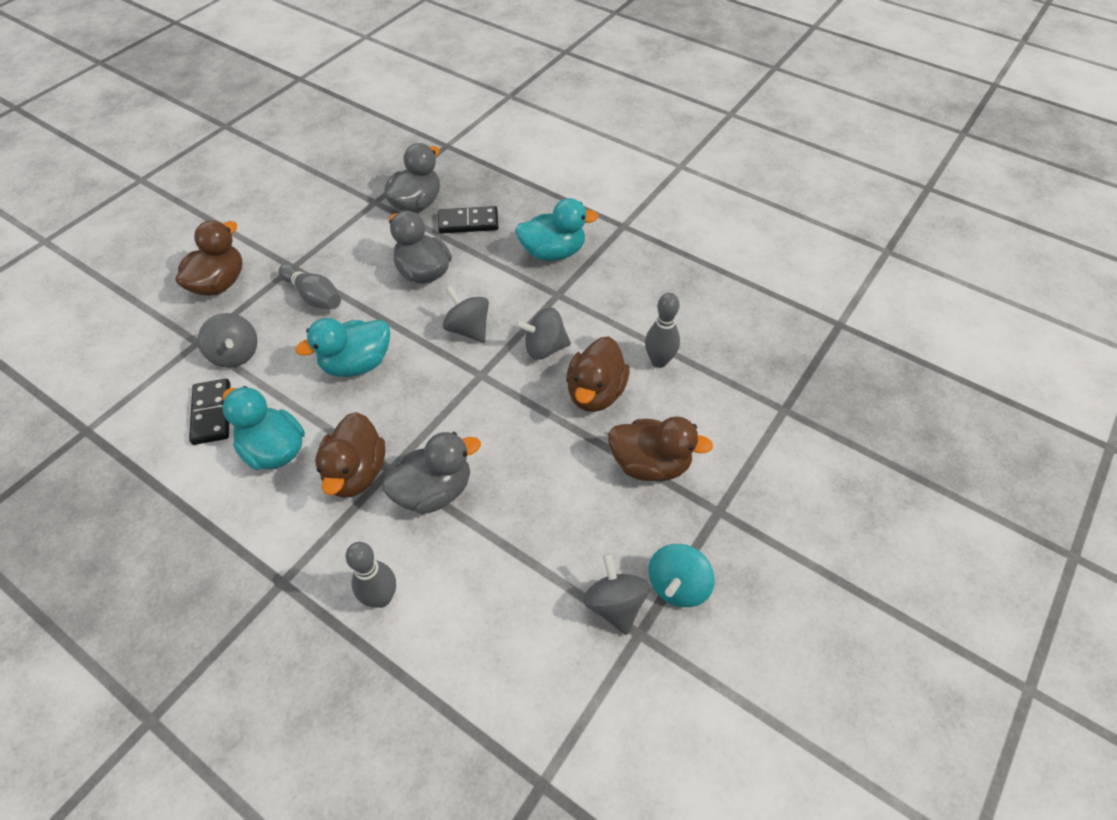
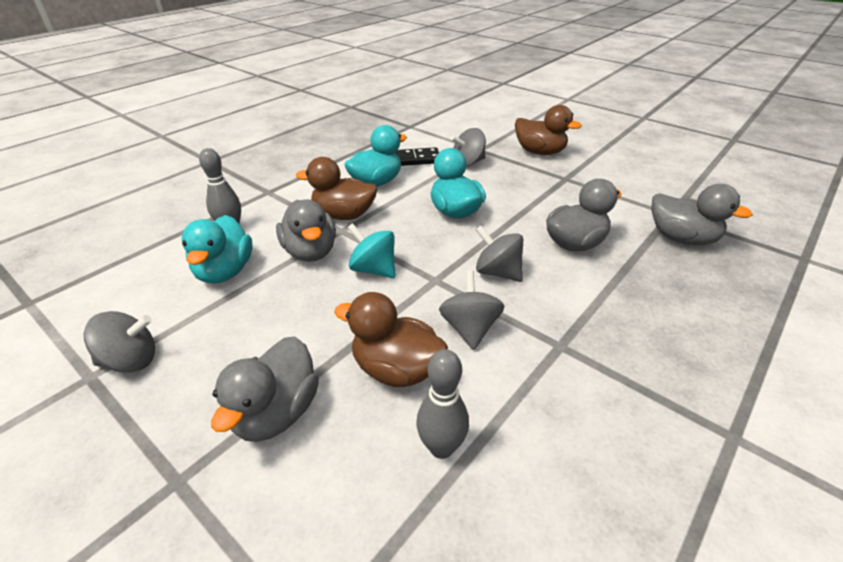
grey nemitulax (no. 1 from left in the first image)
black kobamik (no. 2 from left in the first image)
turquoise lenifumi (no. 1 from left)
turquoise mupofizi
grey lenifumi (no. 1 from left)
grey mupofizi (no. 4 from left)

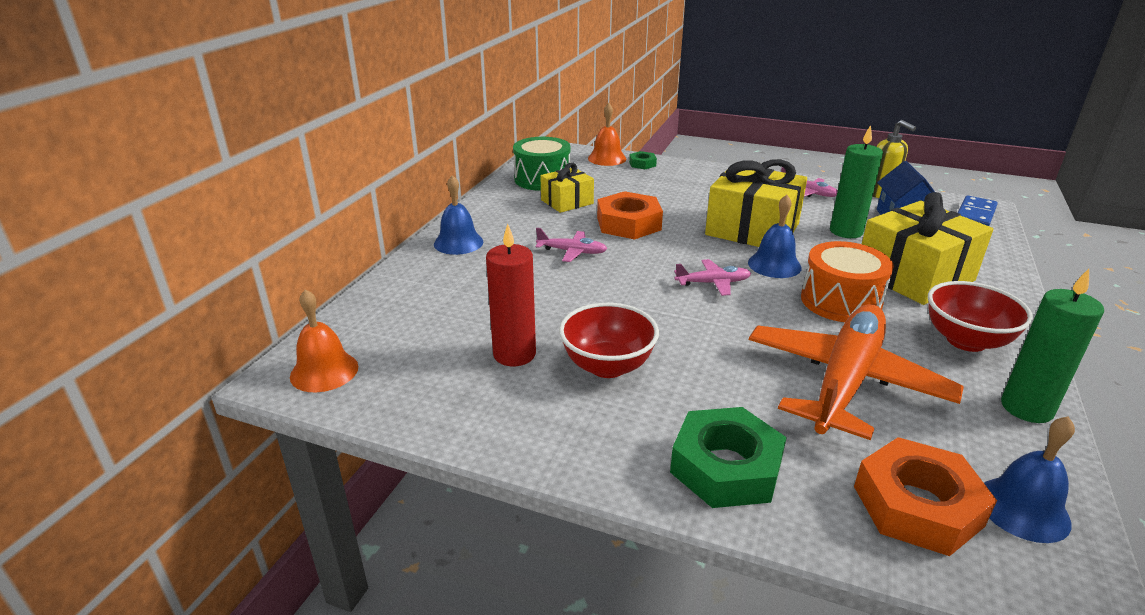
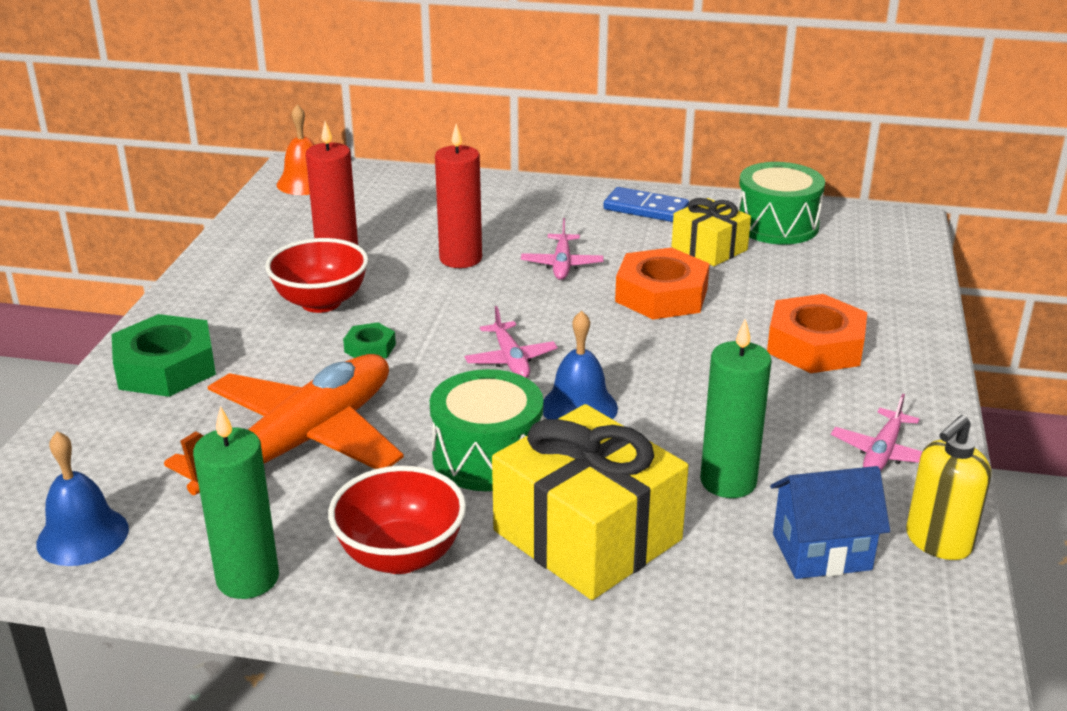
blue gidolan (no. 1 from left in the first image)
orange gidolan (no. 2 from left in the first image)
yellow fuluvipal (no. 2 from left in the first image)
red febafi (no. 2 from left)
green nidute (no. 2 from left)
orange nidute (no. 2 from left)
blue kobamik
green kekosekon (no. 1 from left)
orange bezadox

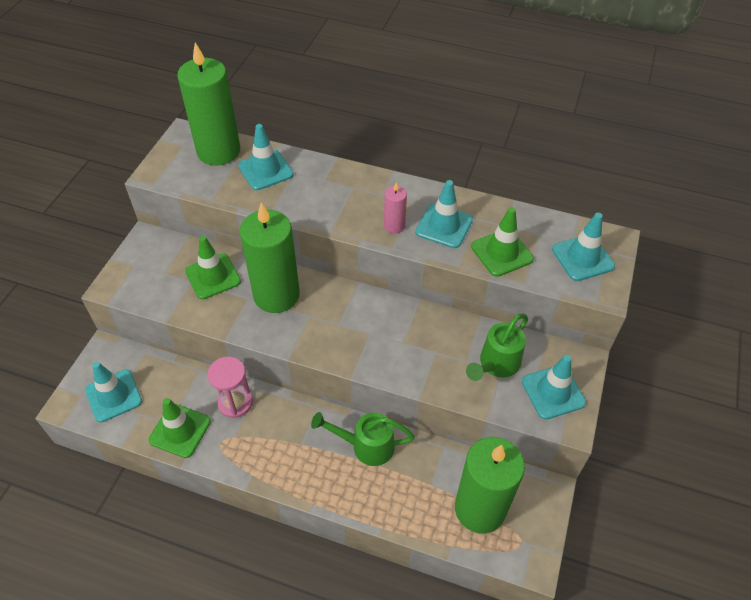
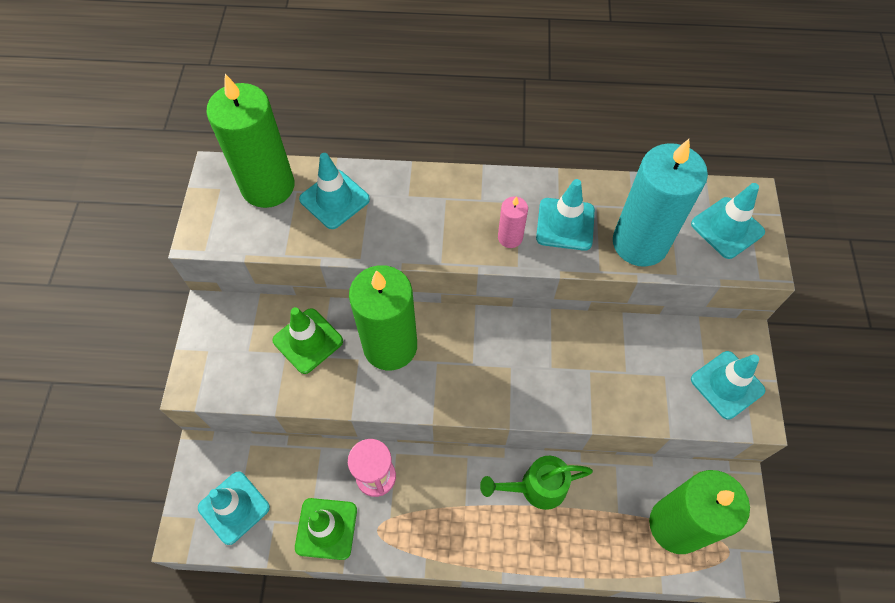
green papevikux (no. 2 from left in the first image)
turquoise febafi

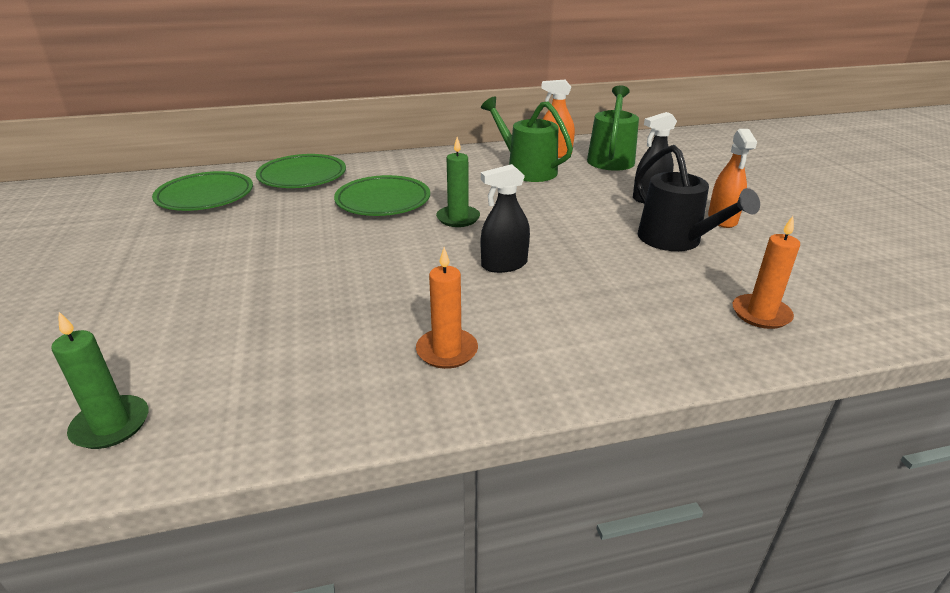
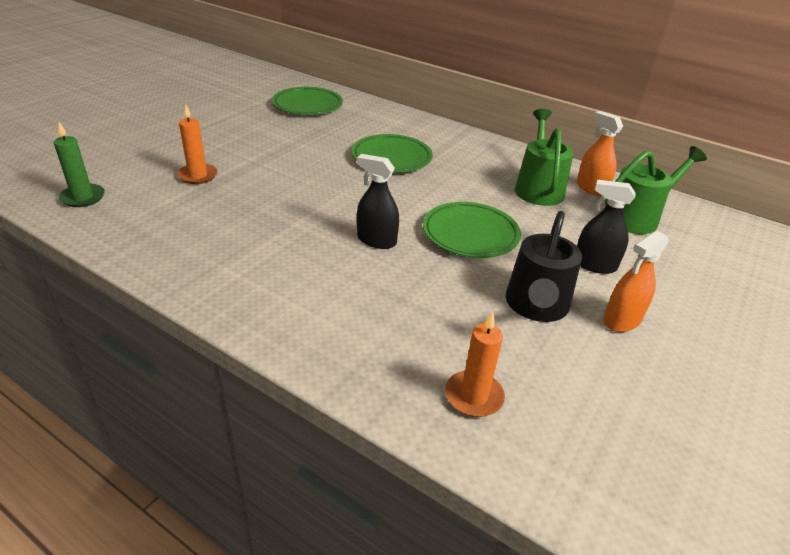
green febafi (no. 2 from left in the first image)
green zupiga (no. 3 from left)
orange febafi (no. 1 from left)

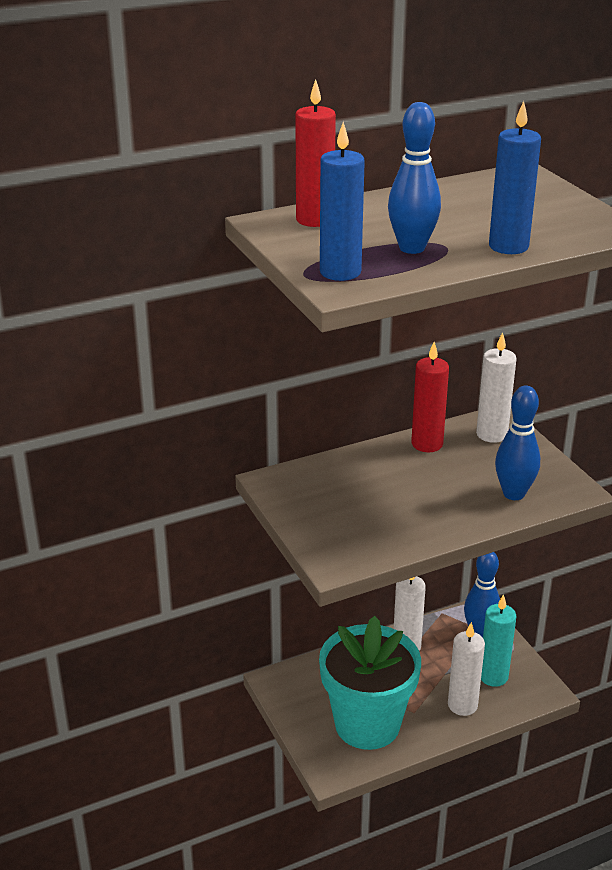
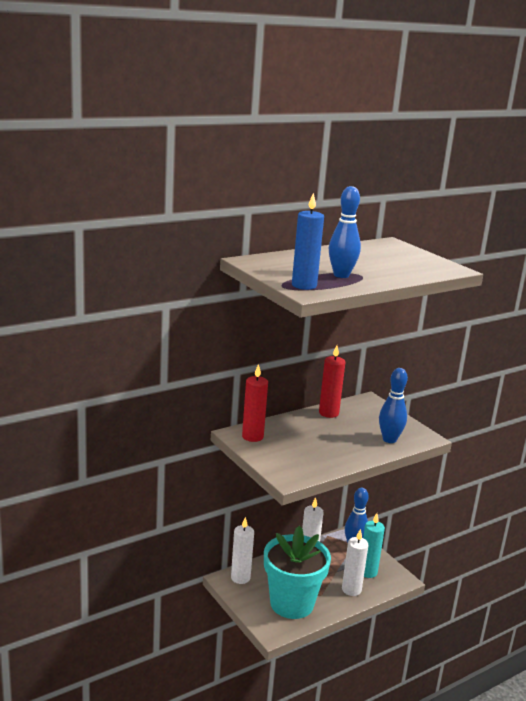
blue febafi (no. 2 from left in the first image)
red febafi (no. 1 from left)
white febafi (no. 1 from left)

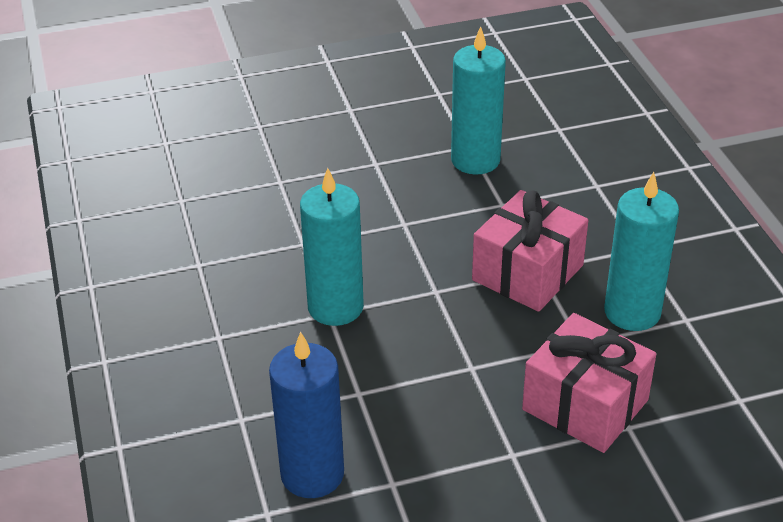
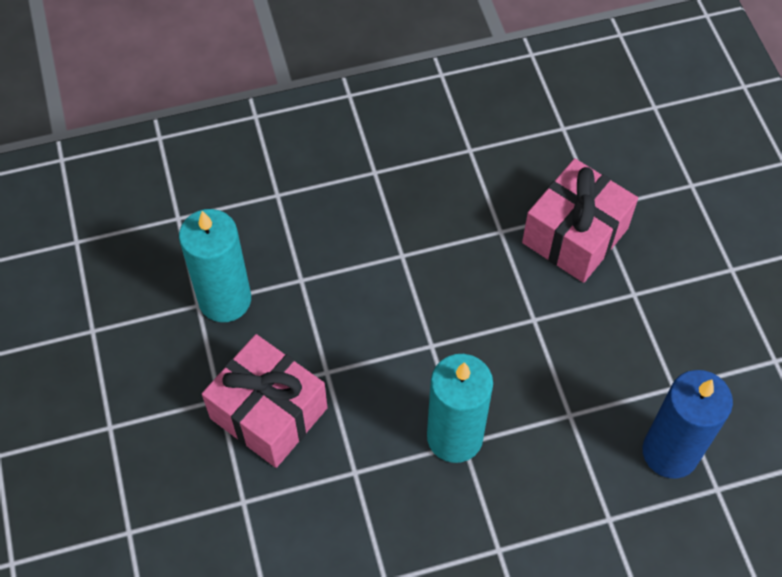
turquoise febafi (no. 3 from left in the first image)
pink fuluvipal (no. 1 from left)

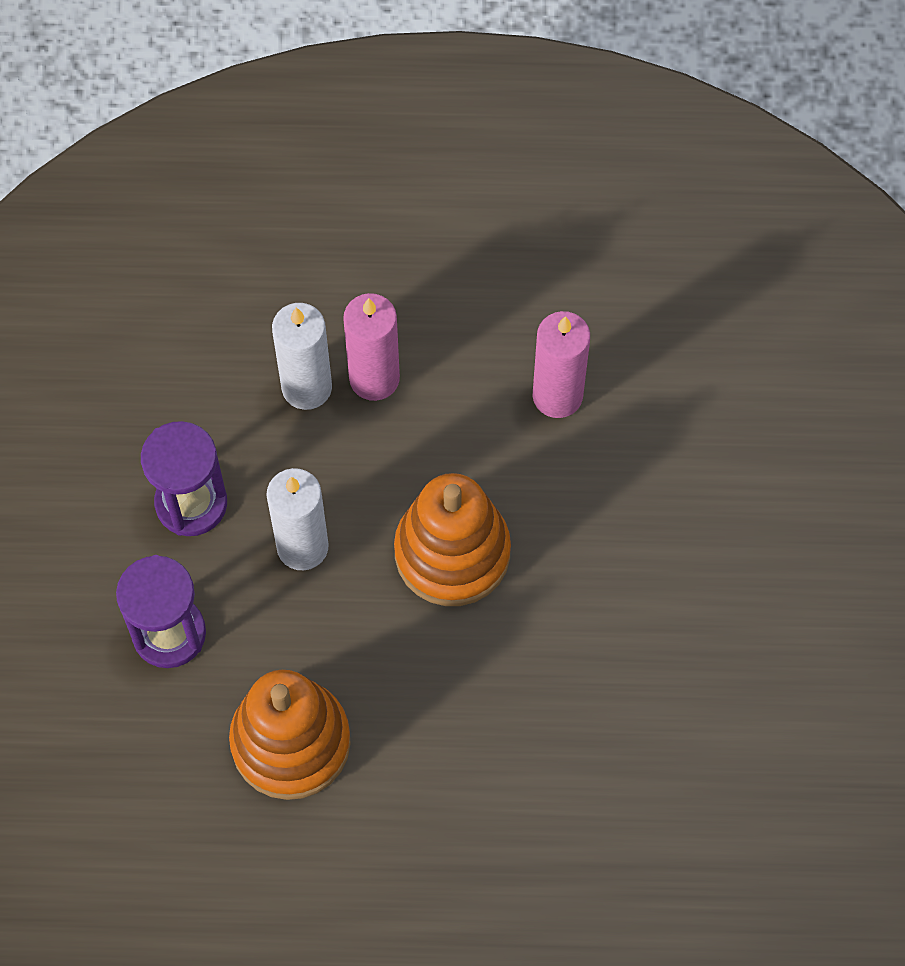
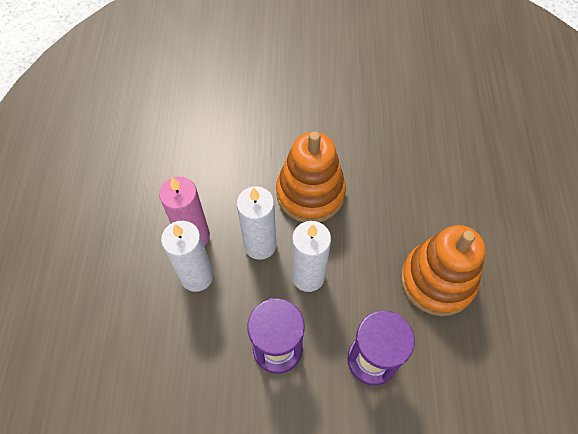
pink febafi (no. 2 from left in the first image)
white febafi (no. 2 from left)

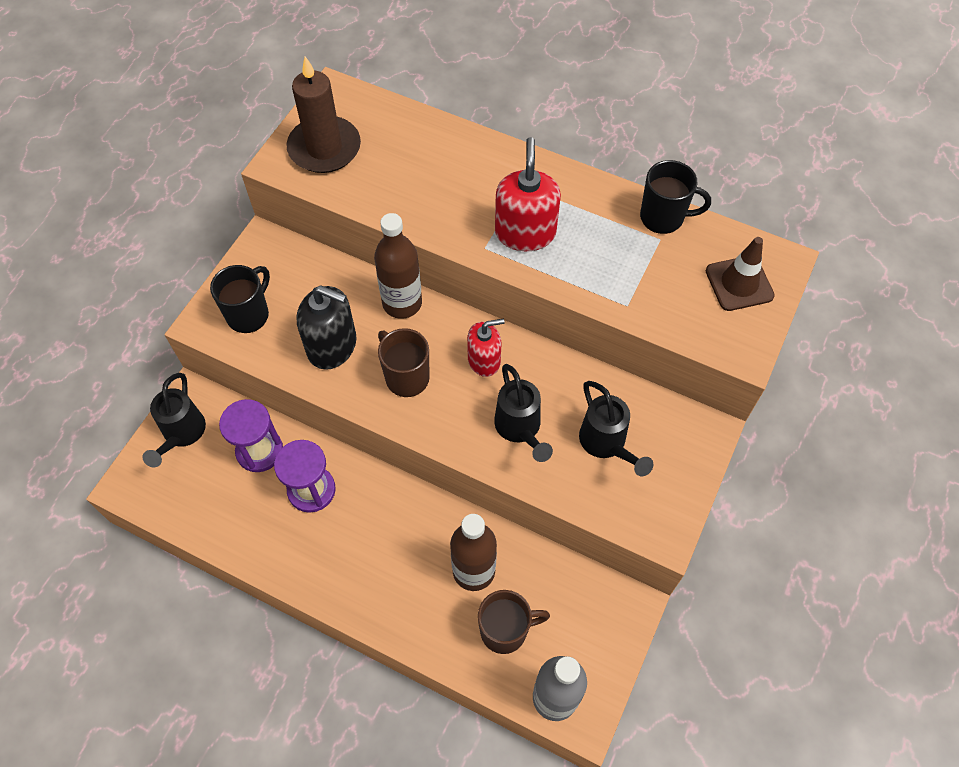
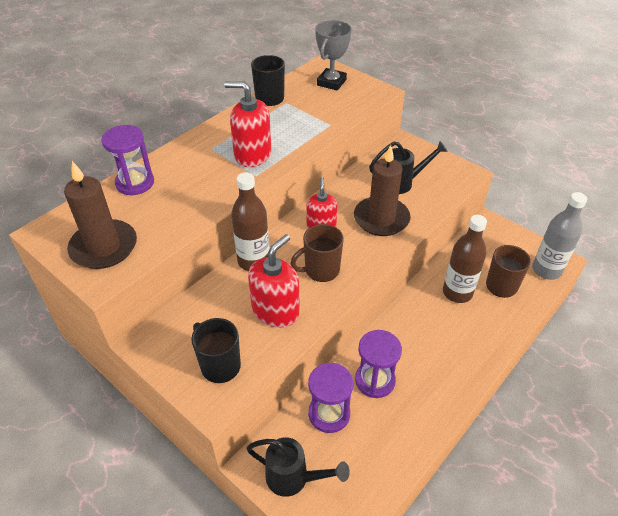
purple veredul (no. 1 from left)
brown febafi (no. 2 from left)
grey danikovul
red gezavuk (no. 2 from left)

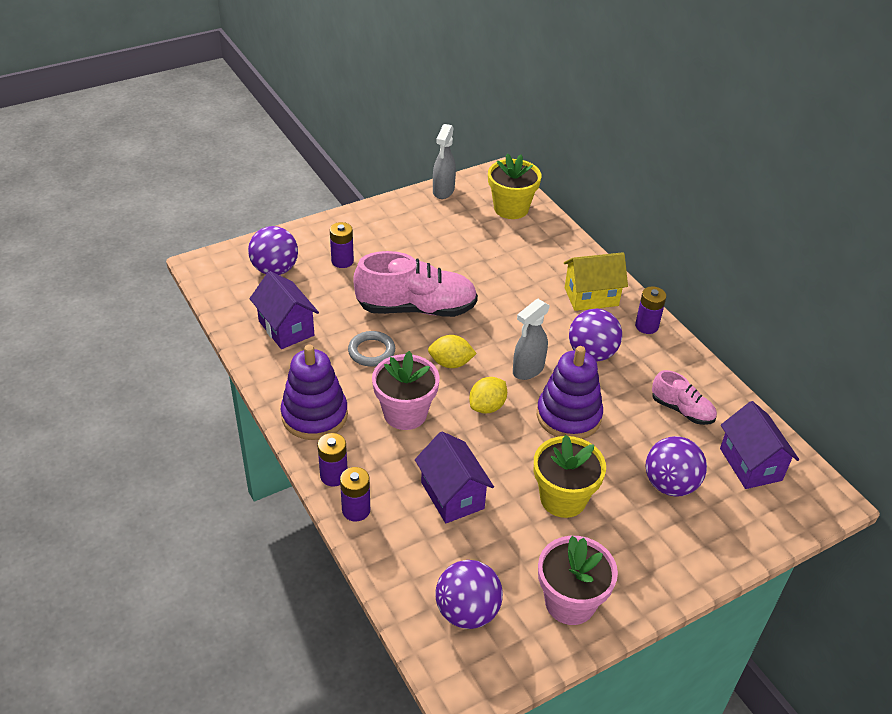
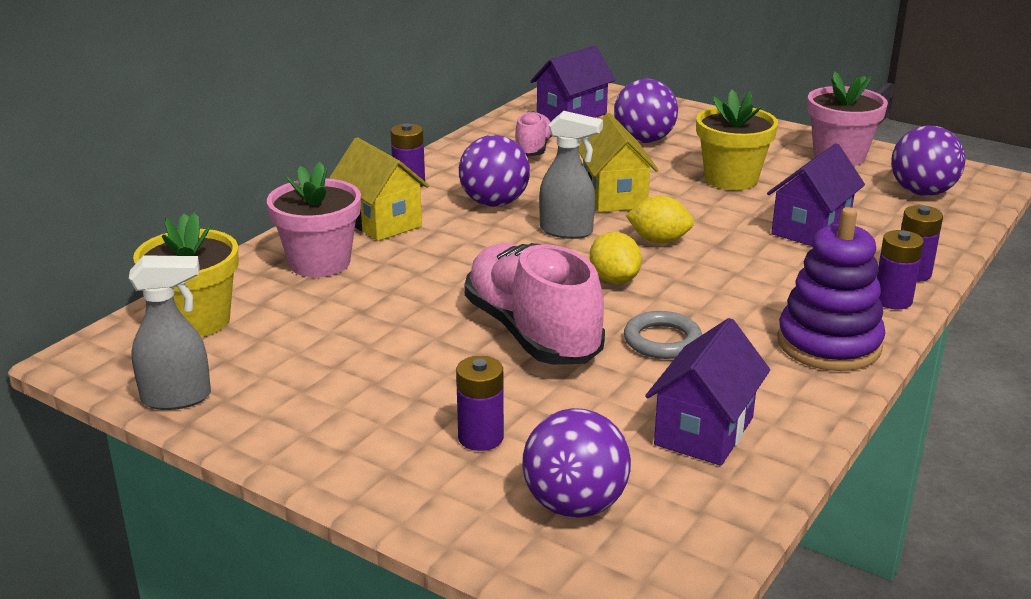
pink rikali (no. 1 from left)
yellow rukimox (no. 2 from left)

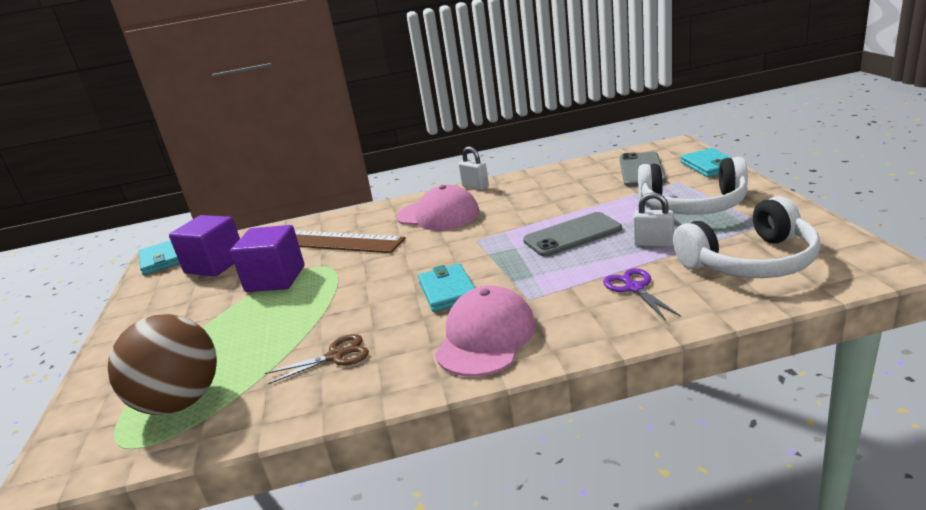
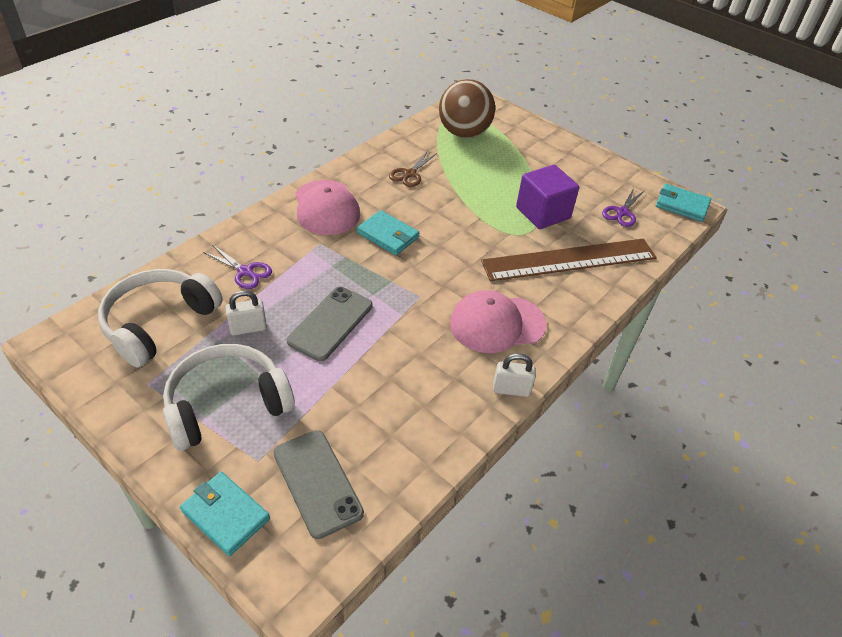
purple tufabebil (no. 2 from left)

